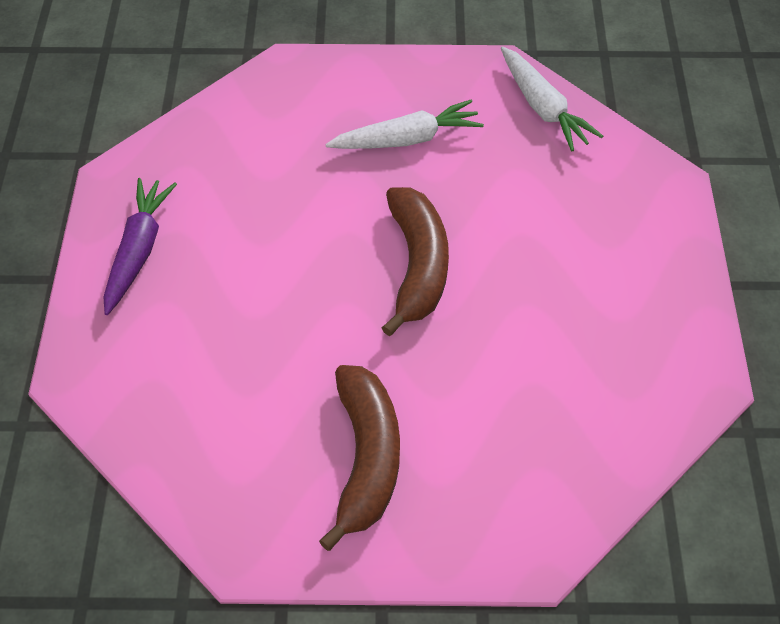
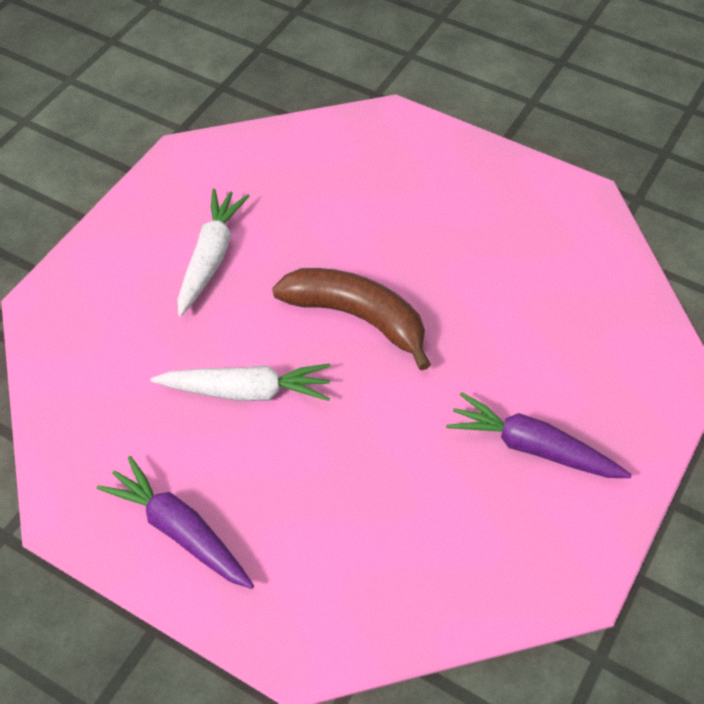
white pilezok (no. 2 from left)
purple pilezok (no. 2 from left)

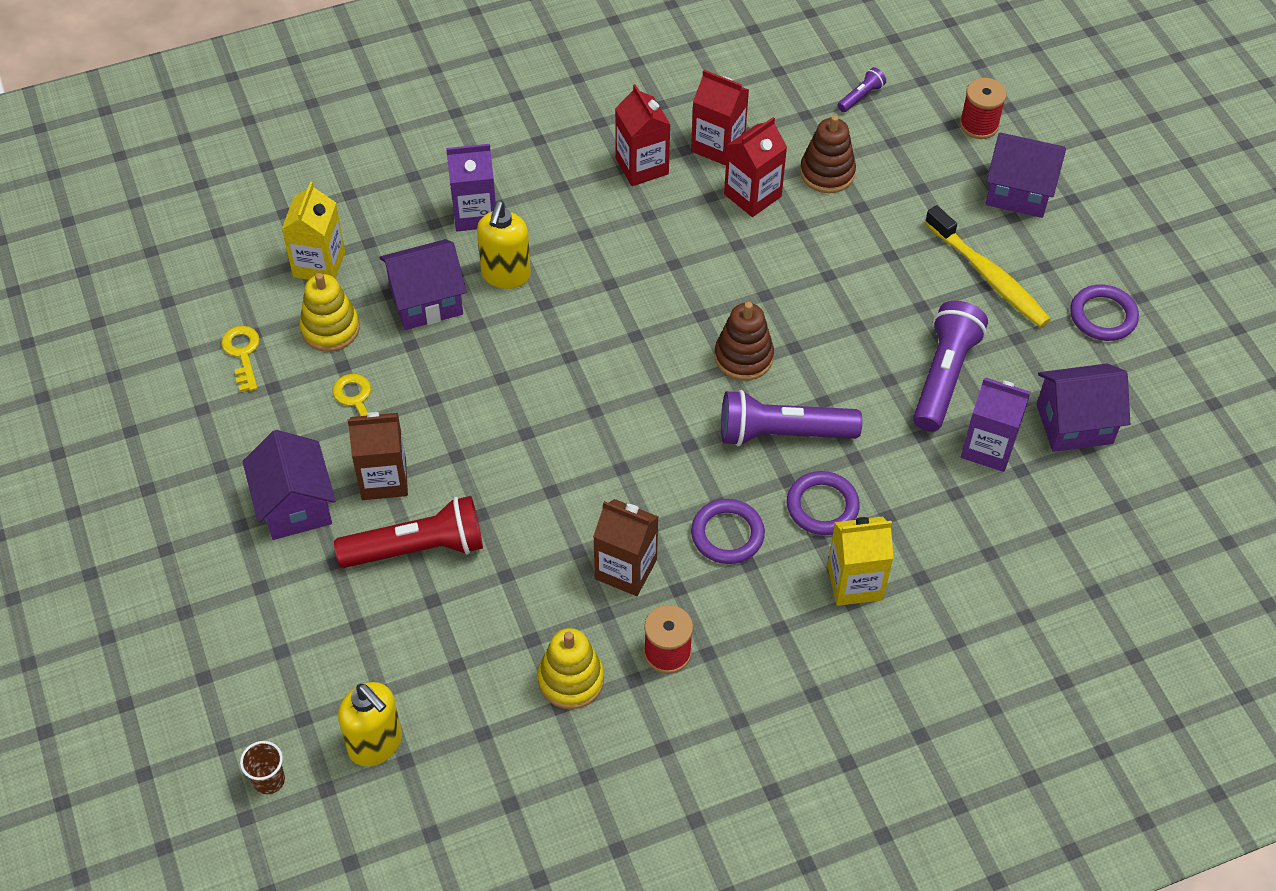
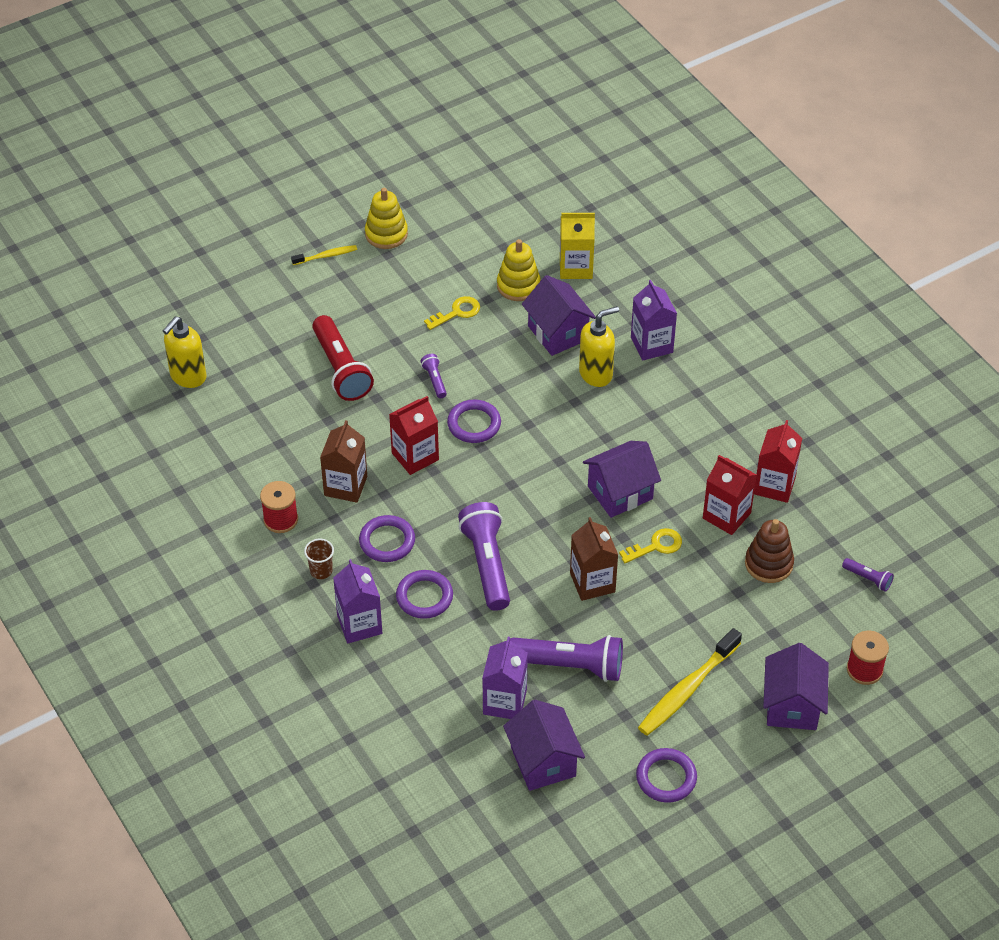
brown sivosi (no. 1 from left in the first image)
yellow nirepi (no. 1 from left)
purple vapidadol (no. 1 from left)
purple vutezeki (no. 3 from left)
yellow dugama (no. 2 from left)
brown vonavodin
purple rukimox (no. 3 from left)
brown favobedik (no. 2 from left)
yellow sivosi (no. 1 from left)
red favobedik (no. 1 from left)
purple favobedik (no. 1 from left)
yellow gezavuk (no. 2 from left)

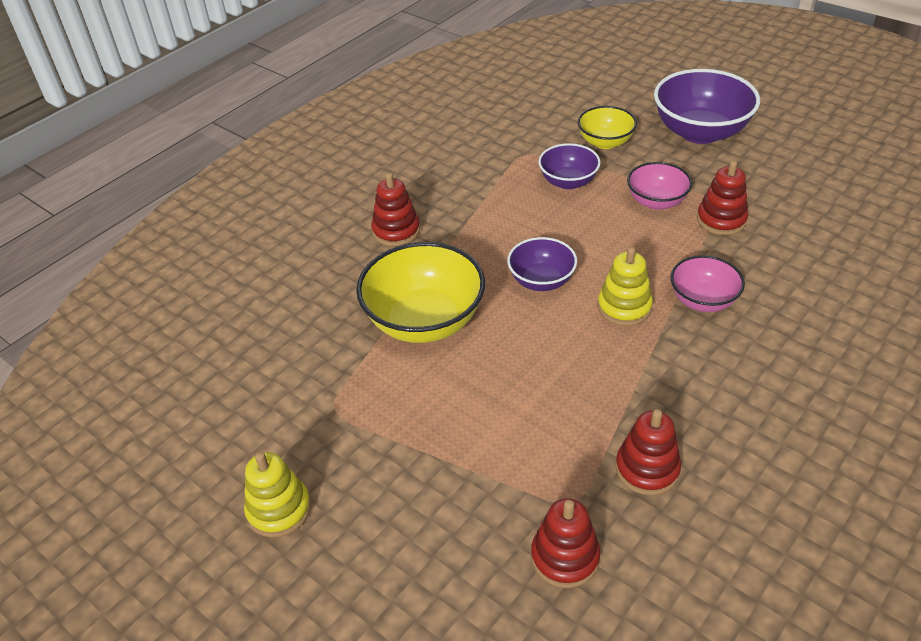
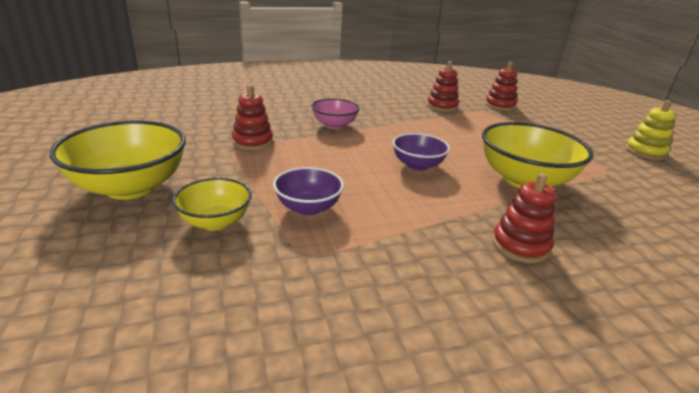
yellow sivosi (no. 2 from left in the first image)
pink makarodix (no. 1 from left in the first image)
yellow makarodix (no. 1 from left)

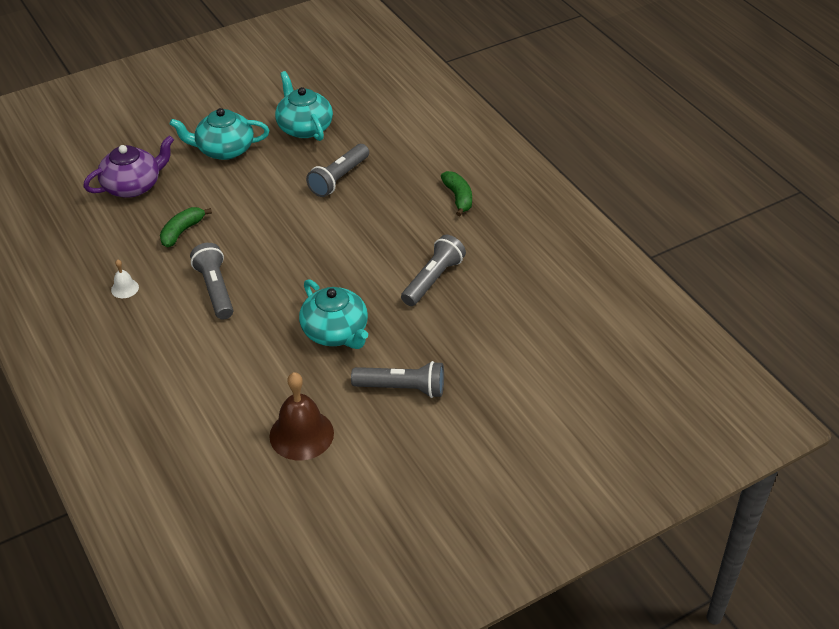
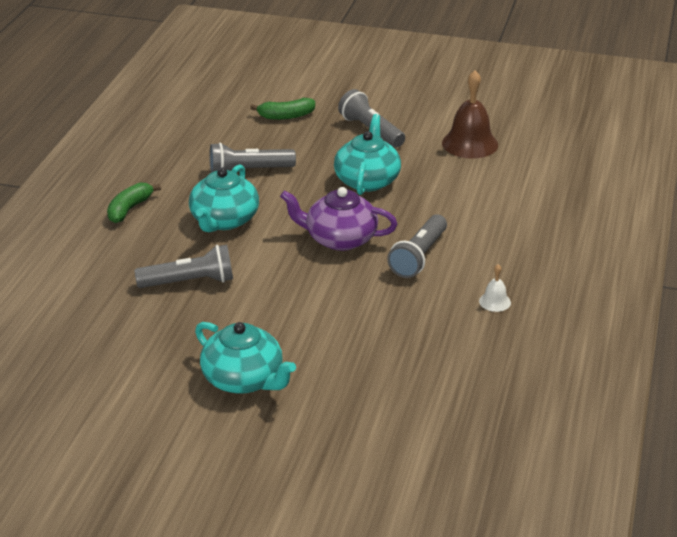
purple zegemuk
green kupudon (no. 2 from left)
turquoise zegemuk (no. 1 from left)

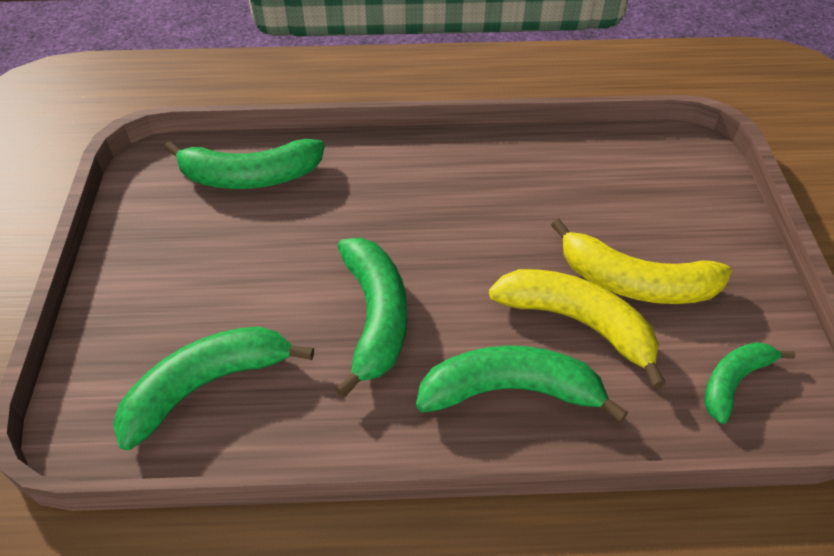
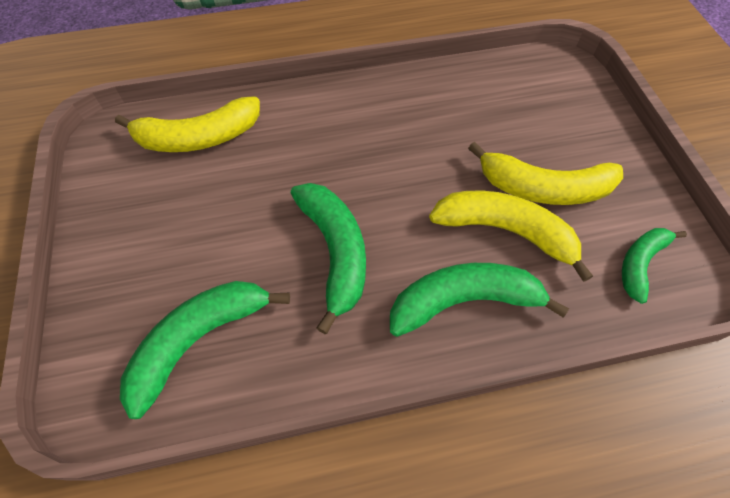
yellow kupudon (no. 1 from left)

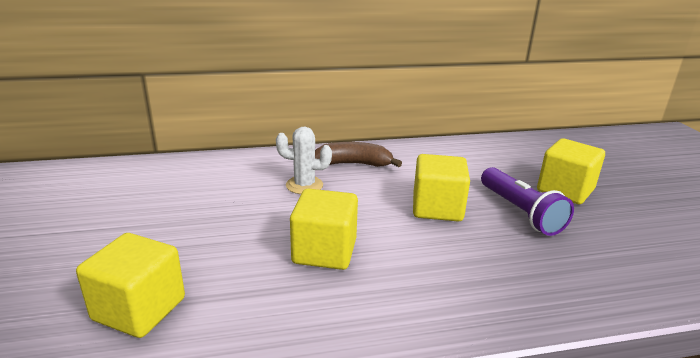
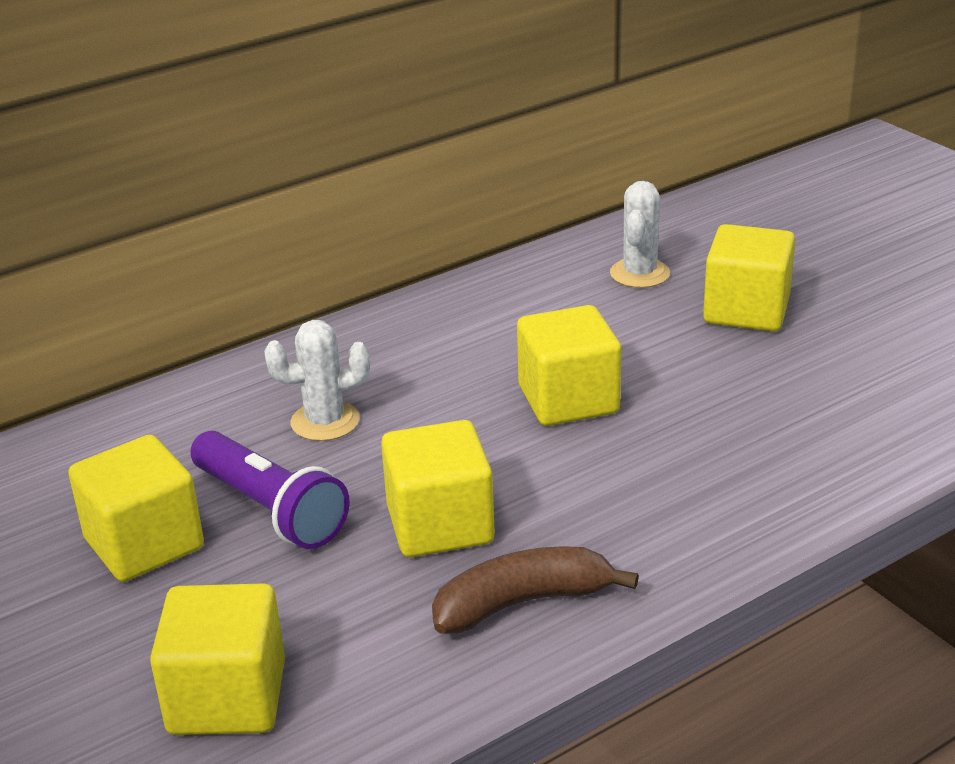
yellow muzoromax (no. 1 from left)
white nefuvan (no. 2 from left)
brown kupudon
purple vapidadol

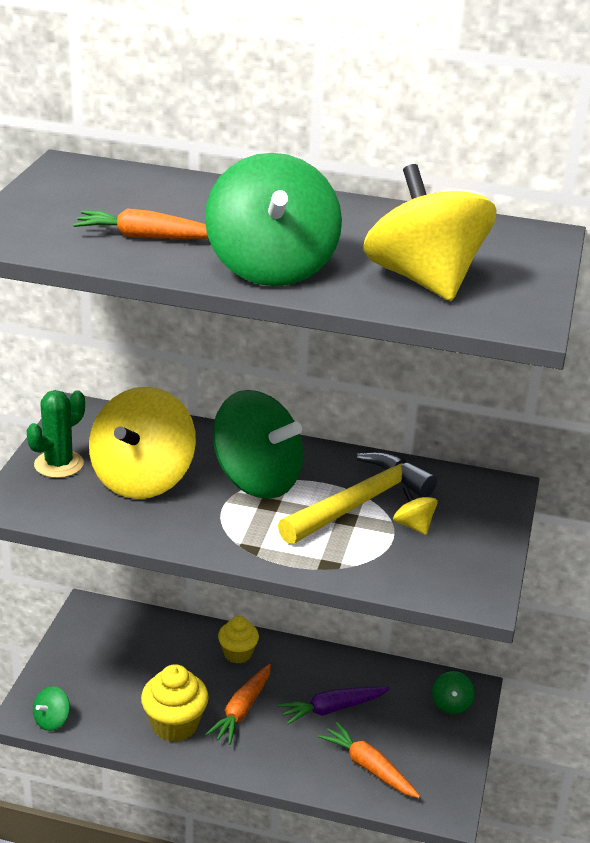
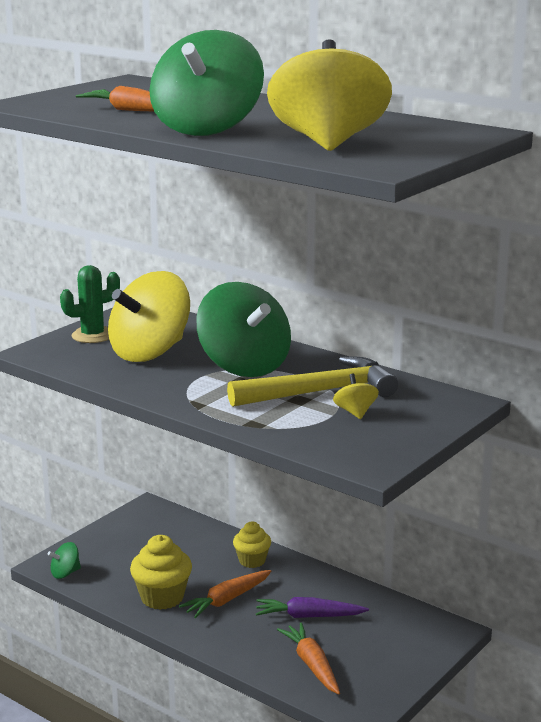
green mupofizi (no. 4 from left in the first image)

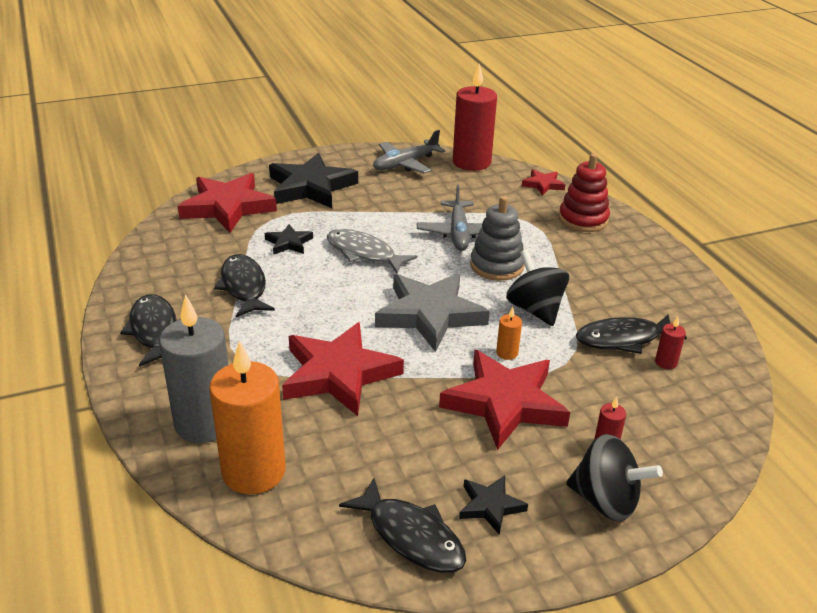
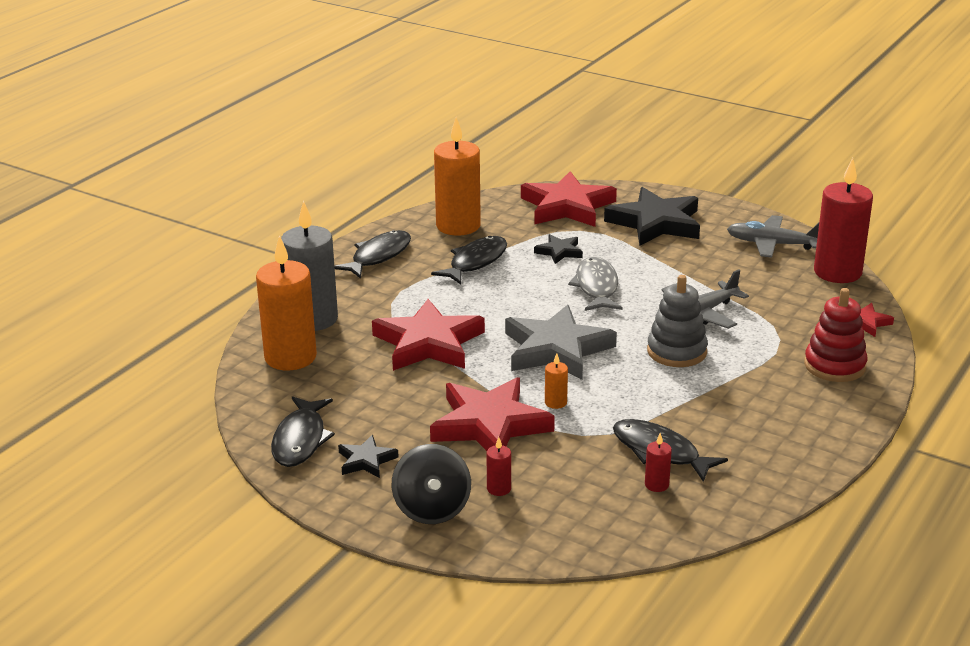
black mupofizi (no. 1 from left in the first image)
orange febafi (no. 2 from left)

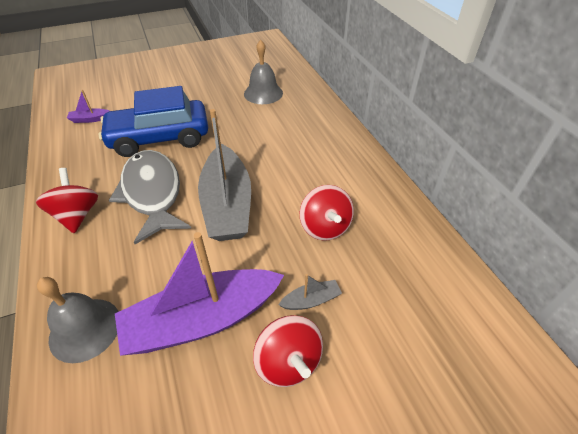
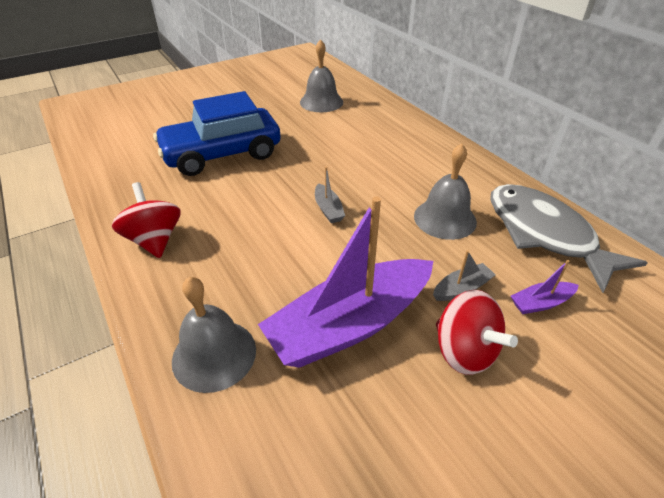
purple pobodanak (no. 2 from left)
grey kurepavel
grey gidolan (no. 3 from left)
grey pobodanak (no. 1 from left)

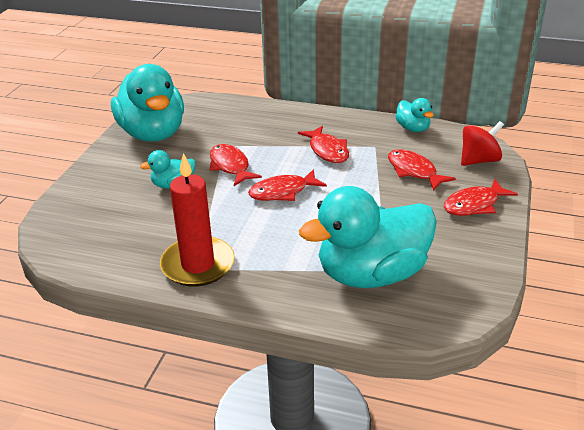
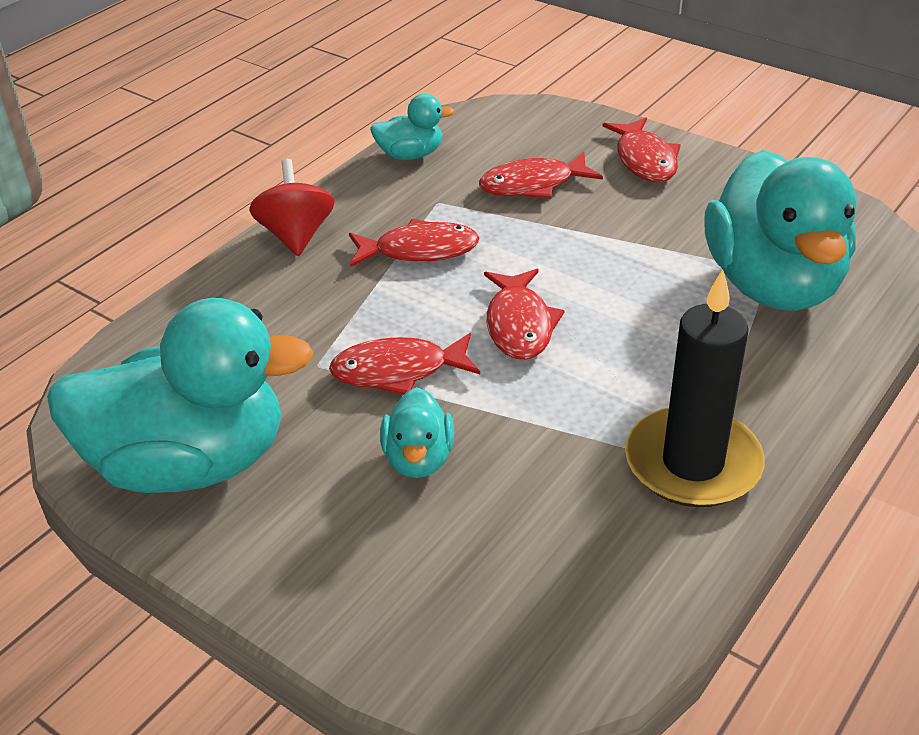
red mupofizi
black febafi

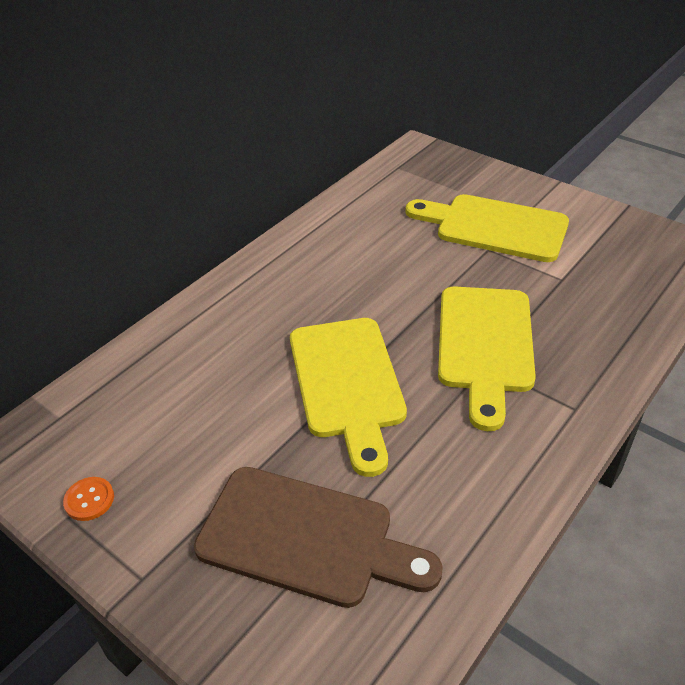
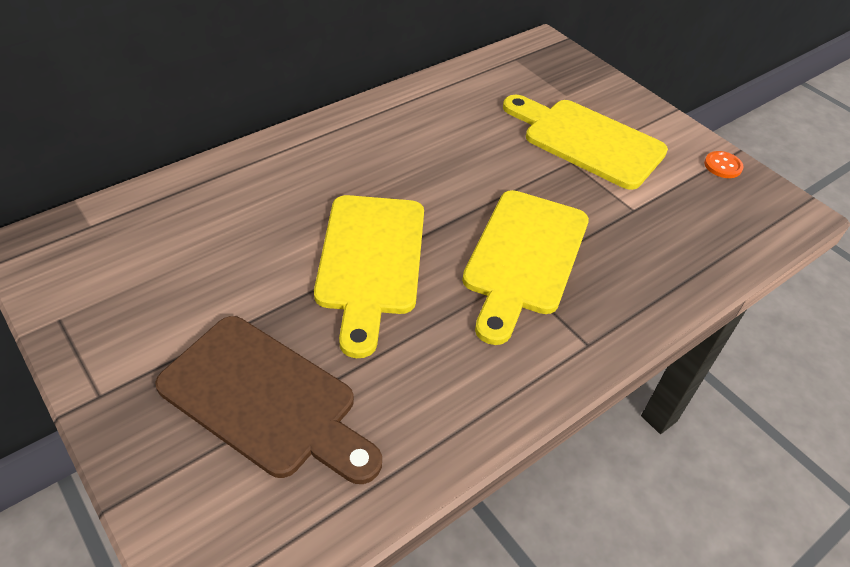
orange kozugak

